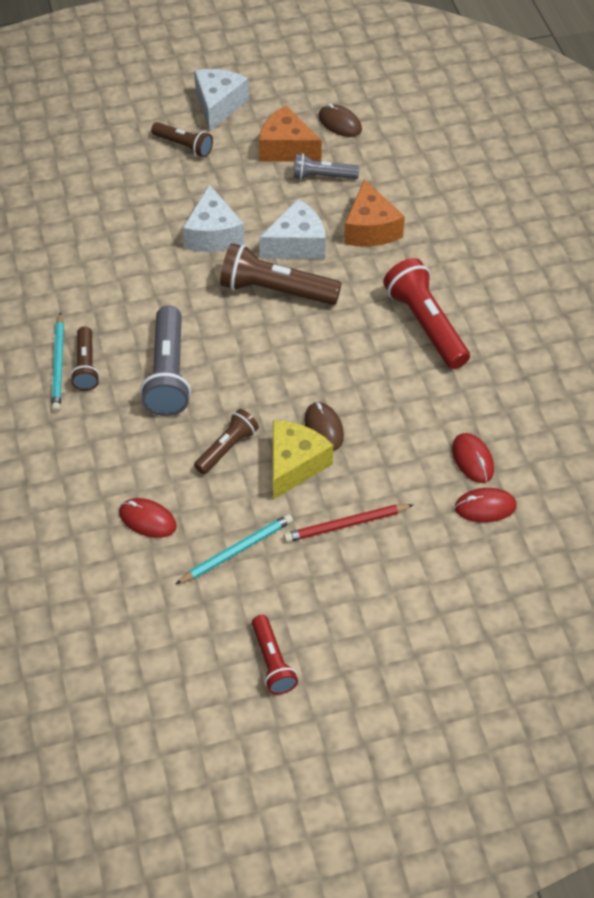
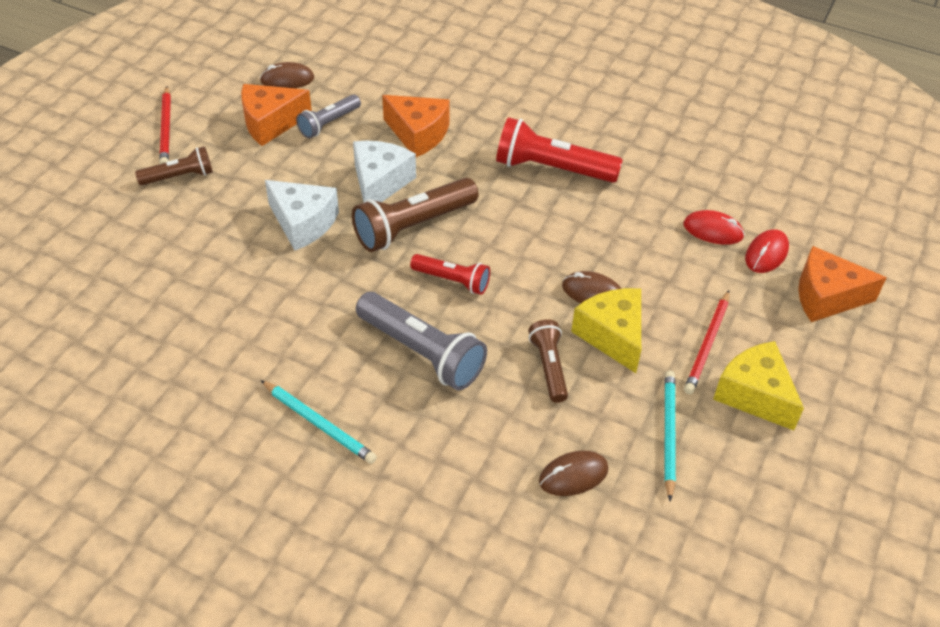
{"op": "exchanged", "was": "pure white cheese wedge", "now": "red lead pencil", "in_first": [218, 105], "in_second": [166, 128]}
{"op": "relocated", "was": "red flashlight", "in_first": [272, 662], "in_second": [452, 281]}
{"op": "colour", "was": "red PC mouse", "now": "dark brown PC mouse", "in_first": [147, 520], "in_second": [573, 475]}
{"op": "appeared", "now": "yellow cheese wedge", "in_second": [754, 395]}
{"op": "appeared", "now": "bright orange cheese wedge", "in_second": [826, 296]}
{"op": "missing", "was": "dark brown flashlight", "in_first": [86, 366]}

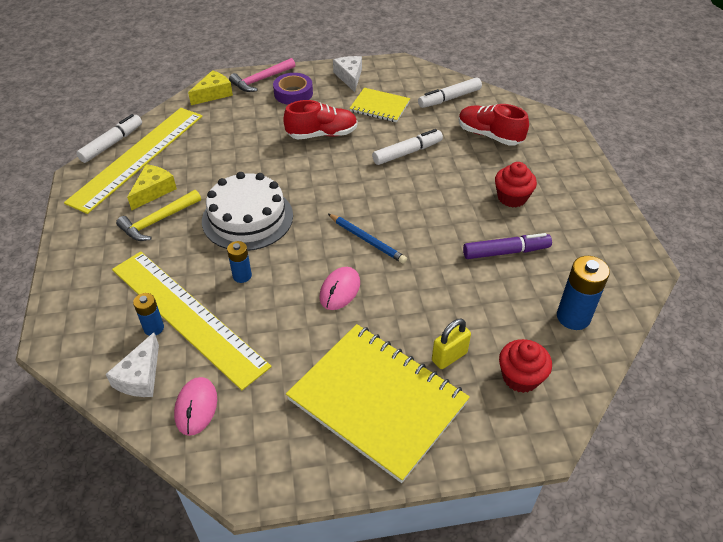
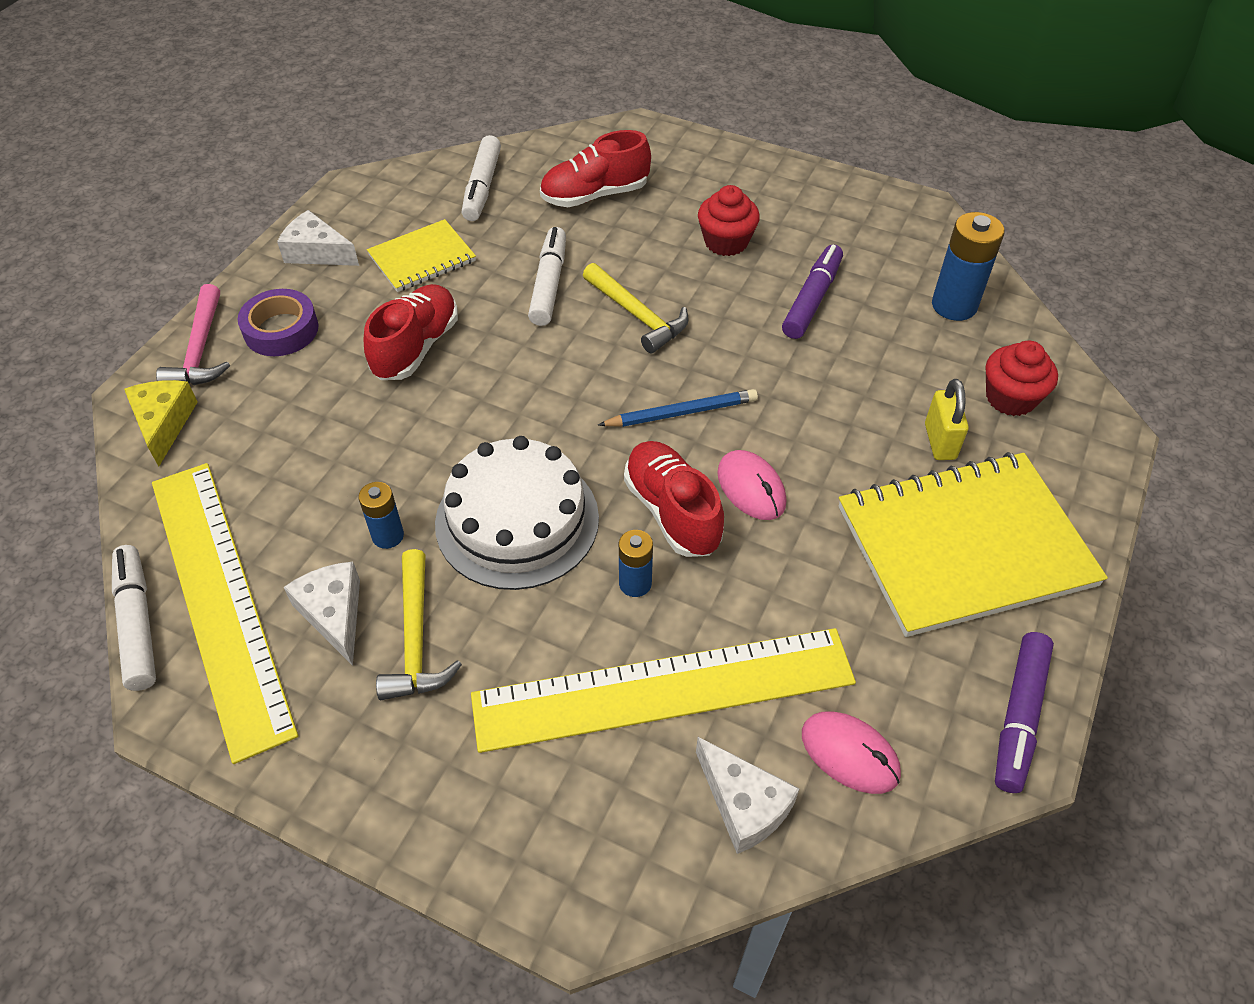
{"op": "colour", "was": "yellow cheese wedge", "now": "pure white cheese wedge", "in_first": [153, 191], "in_second": [334, 614]}
{"op": "relocated", "was": "royal blue AA battery", "in_first": [154, 328], "in_second": [388, 536]}
{"op": "appeared", "now": "yellow hammer", "in_second": [637, 315]}
{"op": "appeared", "now": "red lace-up shoe", "in_second": [672, 511]}
{"op": "appeared", "now": "purple felt pen", "in_second": [1018, 717]}

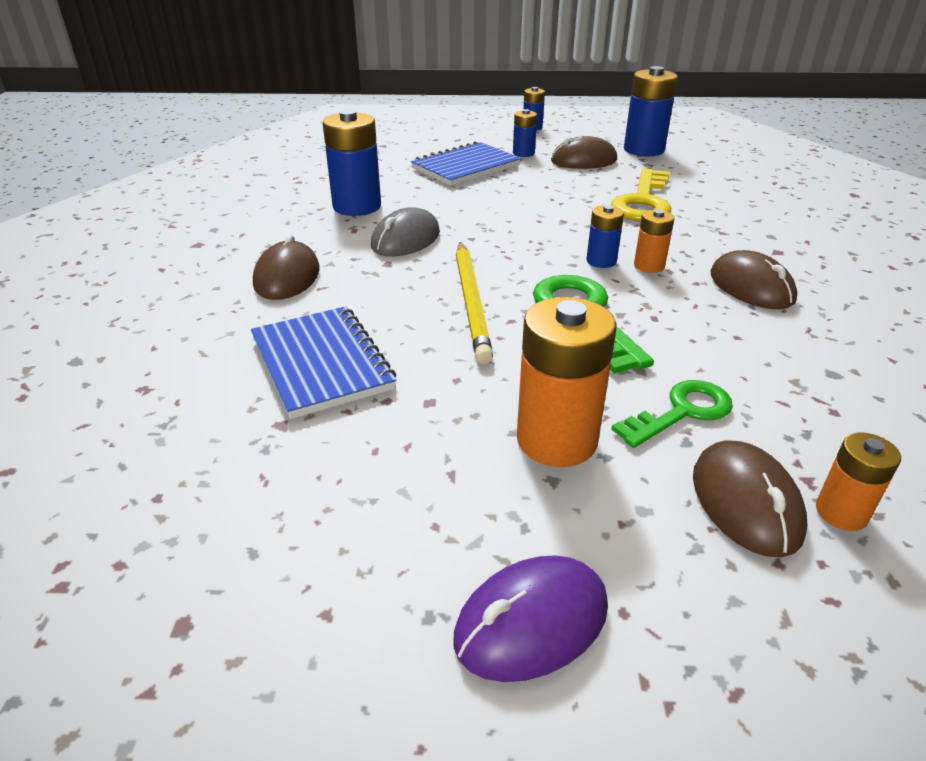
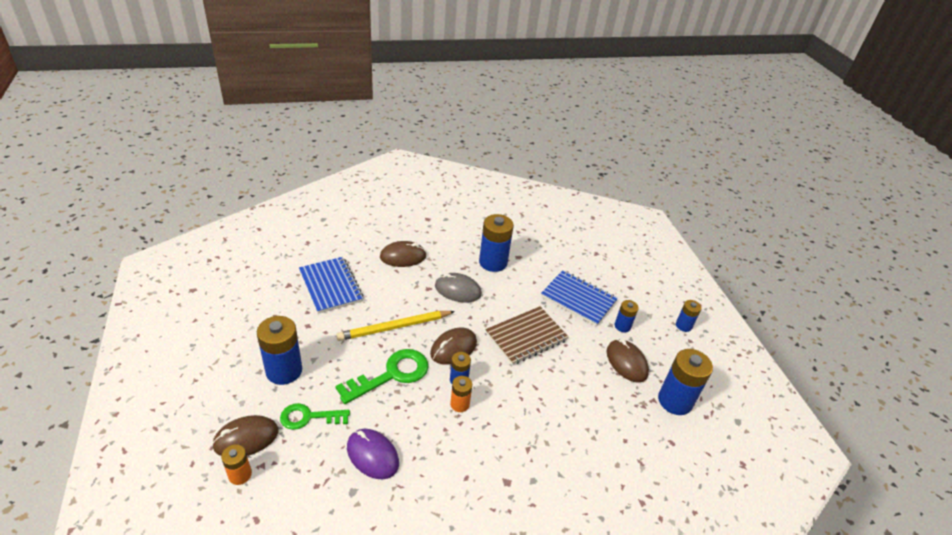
{"op": "colour", "was": "bright orange AA battery", "now": "royal blue AA battery", "in_first": [556, 440], "in_second": [284, 371]}
{"op": "spun", "was": "green door key", "in_first": [682, 412], "in_second": [308, 417], "clockwise": 135}
{"op": "spun", "was": "royal blue exercise book", "in_first": [322, 363], "in_second": [331, 286], "clockwise": -75}
{"op": "relocated", "was": "purple PC mouse", "in_first": [531, 622], "in_second": [372, 455]}
{"op": "relocated", "was": "dark brown PC mouse", "in_first": [751, 287], "in_second": [453, 348]}
{"op": "appeared", "now": "dark brown exercise book", "in_second": [526, 337]}
{"op": "missing", "was": "yellow door key", "in_first": [643, 202]}

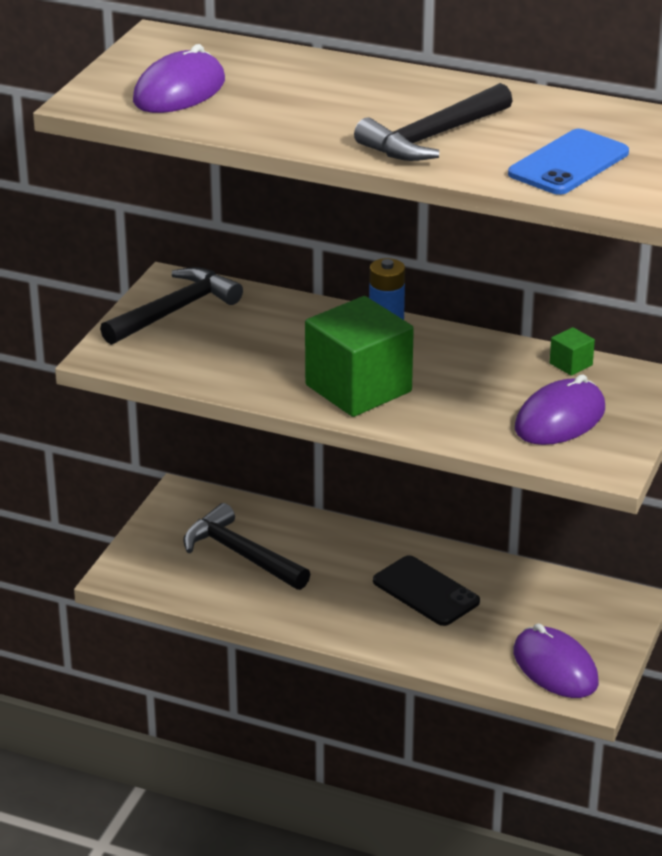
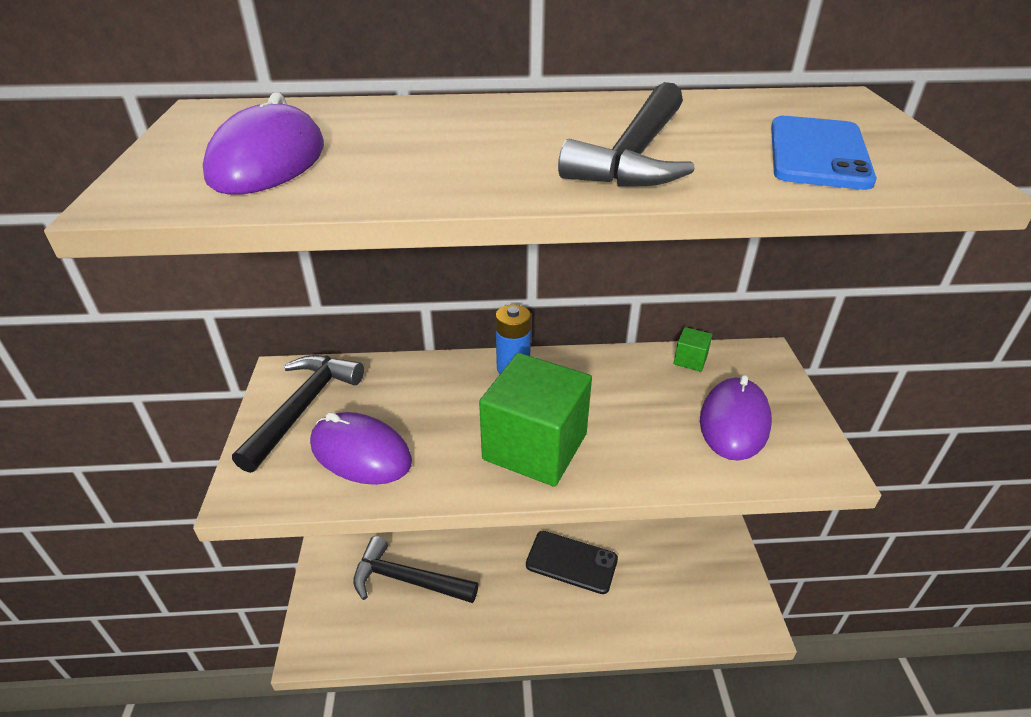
{"op": "relocated", "was": "purple PC mouse", "in_first": [555, 667], "in_second": [361, 452]}

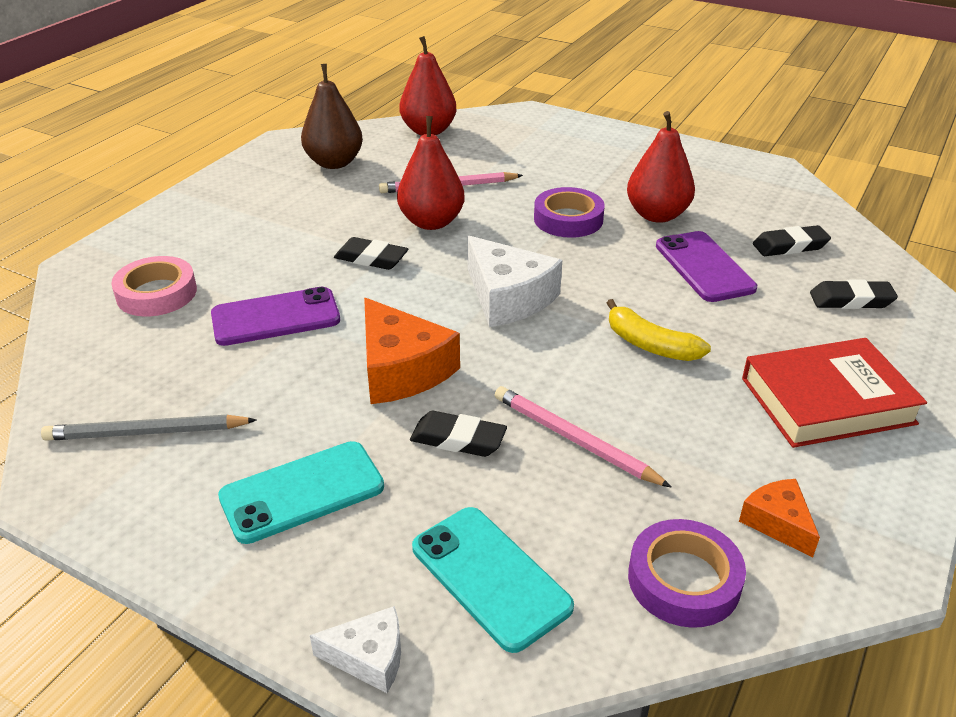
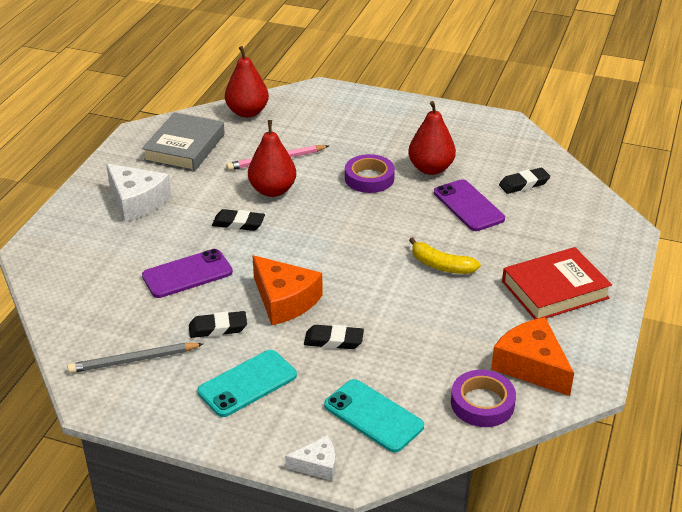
{"op": "relocated", "was": "pure white cheese wedge", "in_first": [508, 298], "in_second": [137, 201]}
{"op": "exchanged", "was": "dark brown pear", "now": "gray hardcover", "in_first": [334, 163], "in_second": [184, 147]}
{"op": "relocated", "was": "jet-black gum eraser", "in_first": [851, 300], "in_second": [218, 328]}
{"op": "size", "was": "bright orange cheese wedge", "in_first": [777, 522], "in_second": [531, 366], "ratio": 1.82}
{"op": "missing", "was": "rose-pink roll of tape", "in_first": [156, 293]}
{"op": "missing", "was": "rose-pink lead pencil", "in_first": [575, 440]}

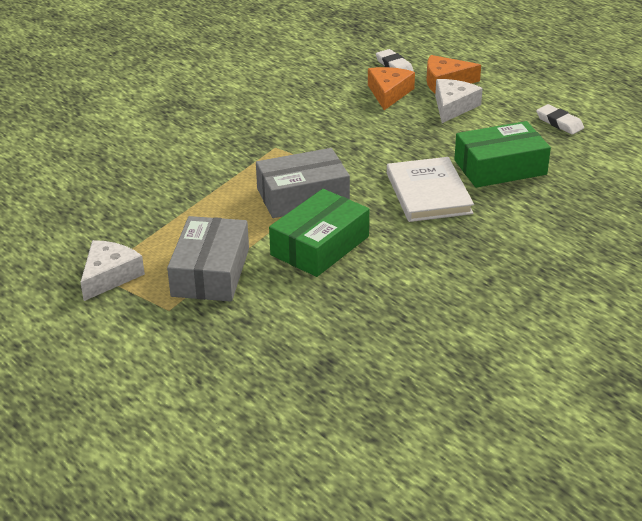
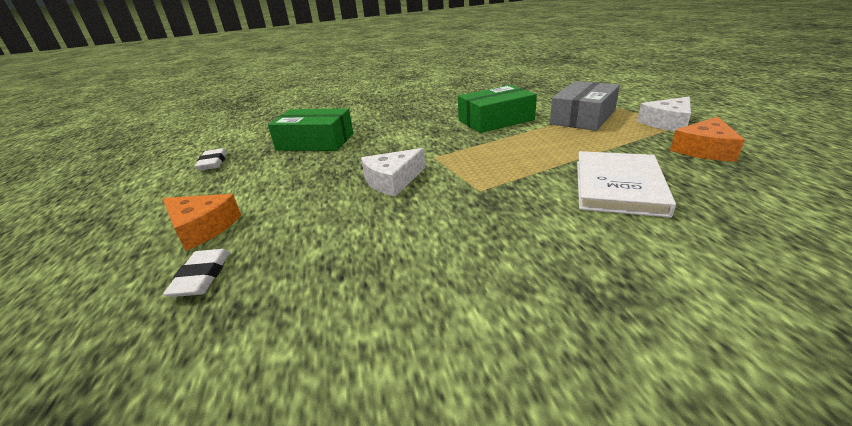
{"op": "relocated", "was": "pure white cheese wedge", "in_first": [453, 106], "in_second": [392, 181]}
{"op": "relocated", "was": "pure white hardcover", "in_first": [428, 193], "in_second": [618, 186]}
{"op": "relocated", "was": "bright orange cheese wedge", "in_first": [388, 93], "in_second": [704, 150]}
{"op": "missing", "was": "gray box", "in_first": [303, 196]}

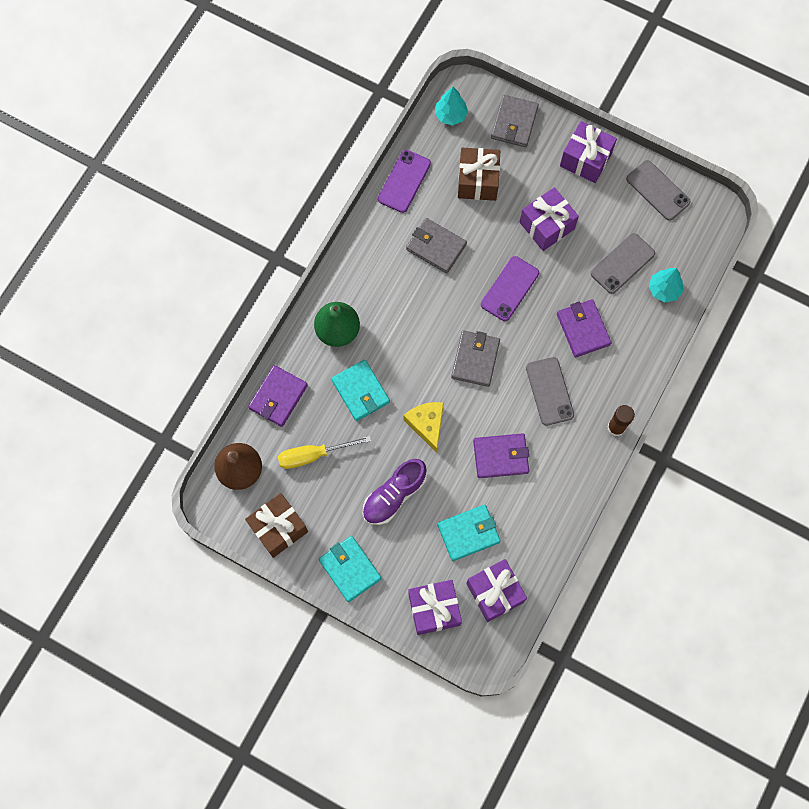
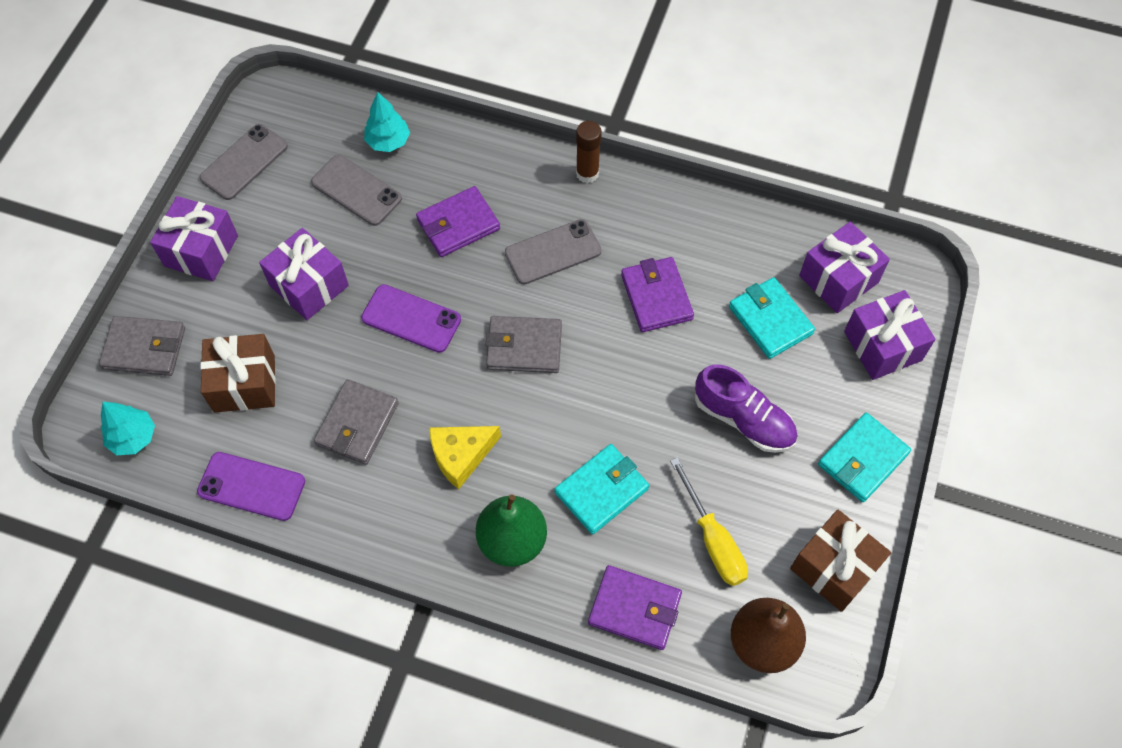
{"op": "relocated", "was": "yellow cheese wedge", "in_first": [427, 424], "in_second": [461, 456]}

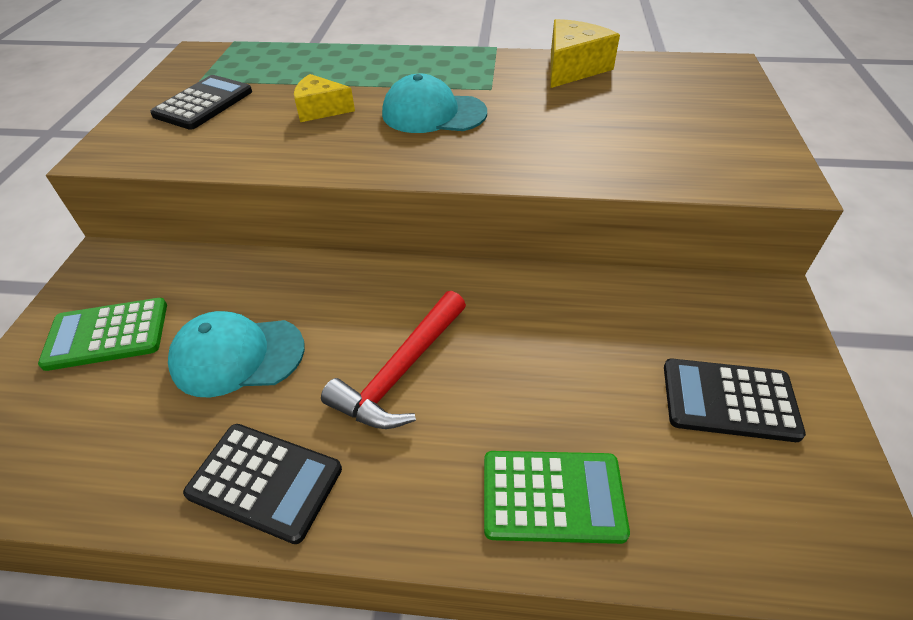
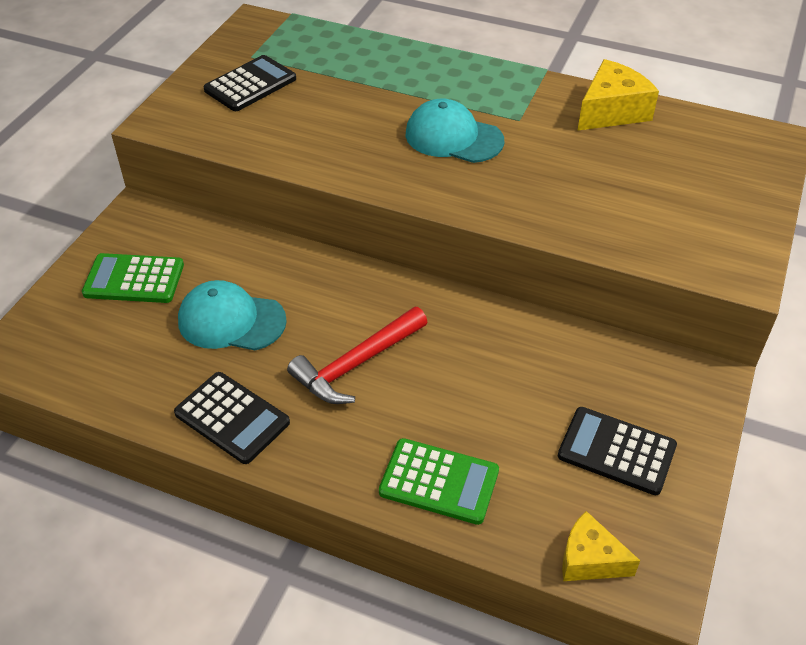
{"op": "relocated", "was": "yellow cheese wedge", "in_first": [320, 109], "in_second": [589, 559]}

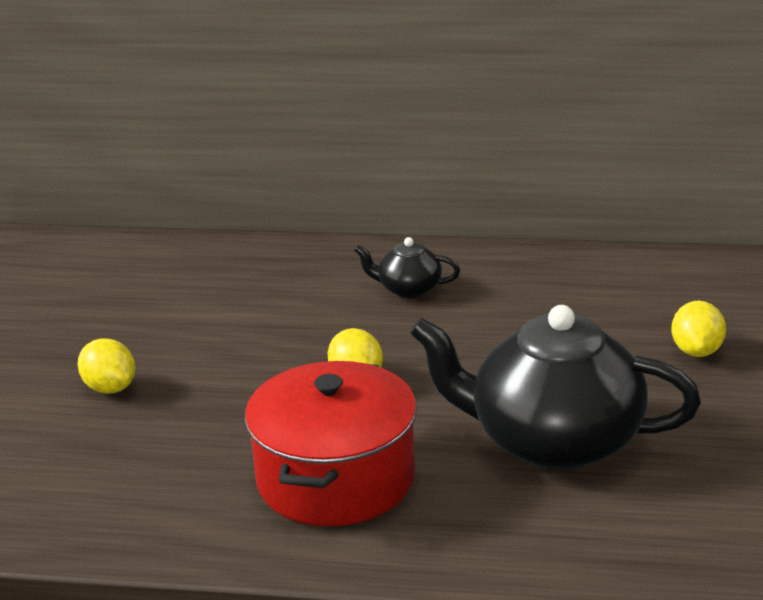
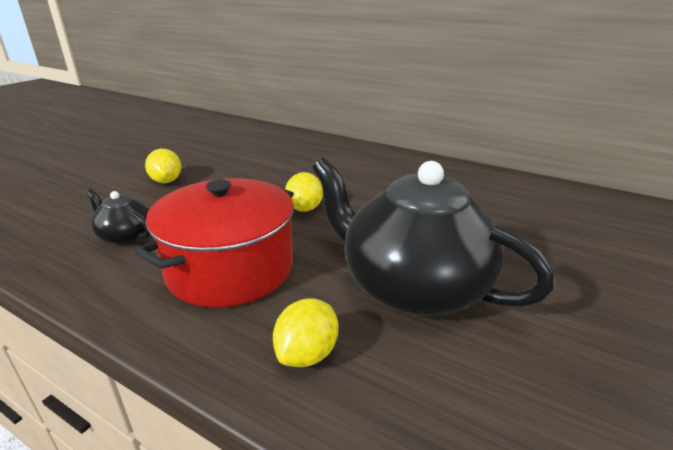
{"op": "relocated", "was": "jet-black teapot", "in_first": [408, 289], "in_second": [125, 236]}
{"op": "relocated", "was": "yellow citrus fruit", "in_first": [697, 351], "in_second": [307, 354]}

